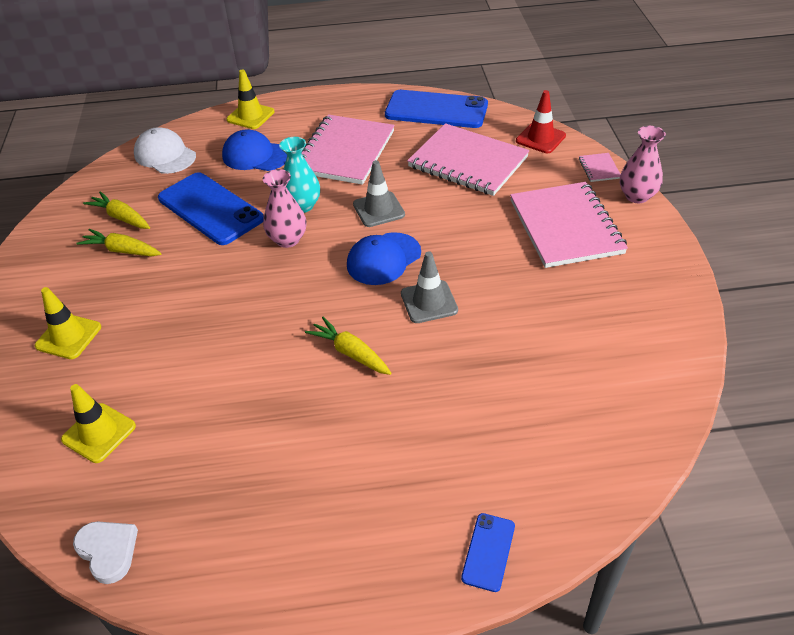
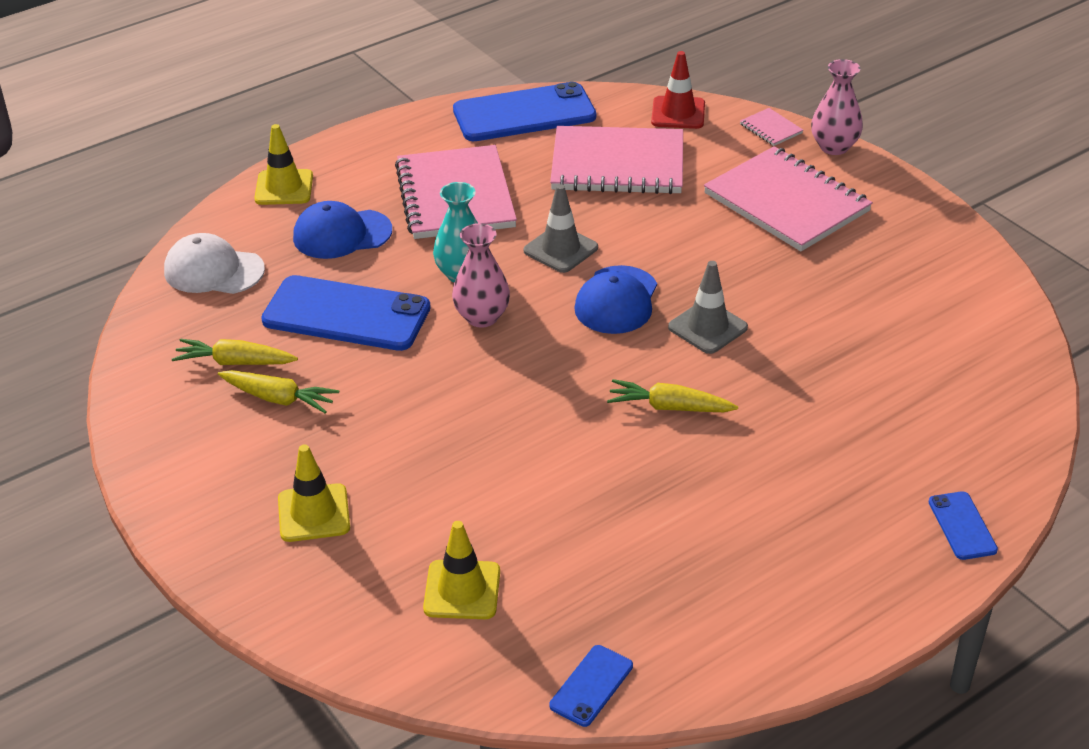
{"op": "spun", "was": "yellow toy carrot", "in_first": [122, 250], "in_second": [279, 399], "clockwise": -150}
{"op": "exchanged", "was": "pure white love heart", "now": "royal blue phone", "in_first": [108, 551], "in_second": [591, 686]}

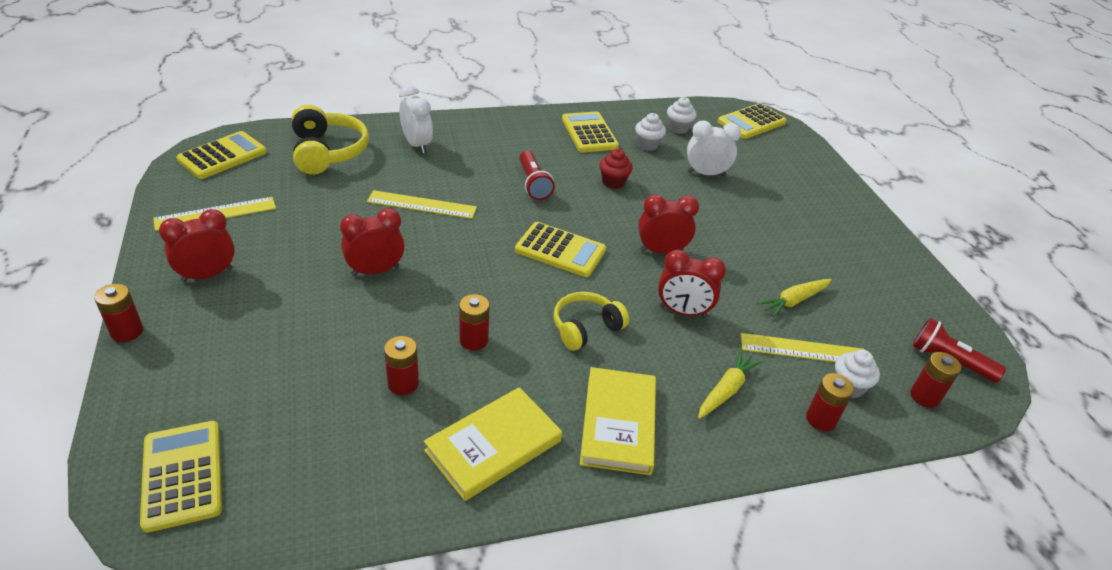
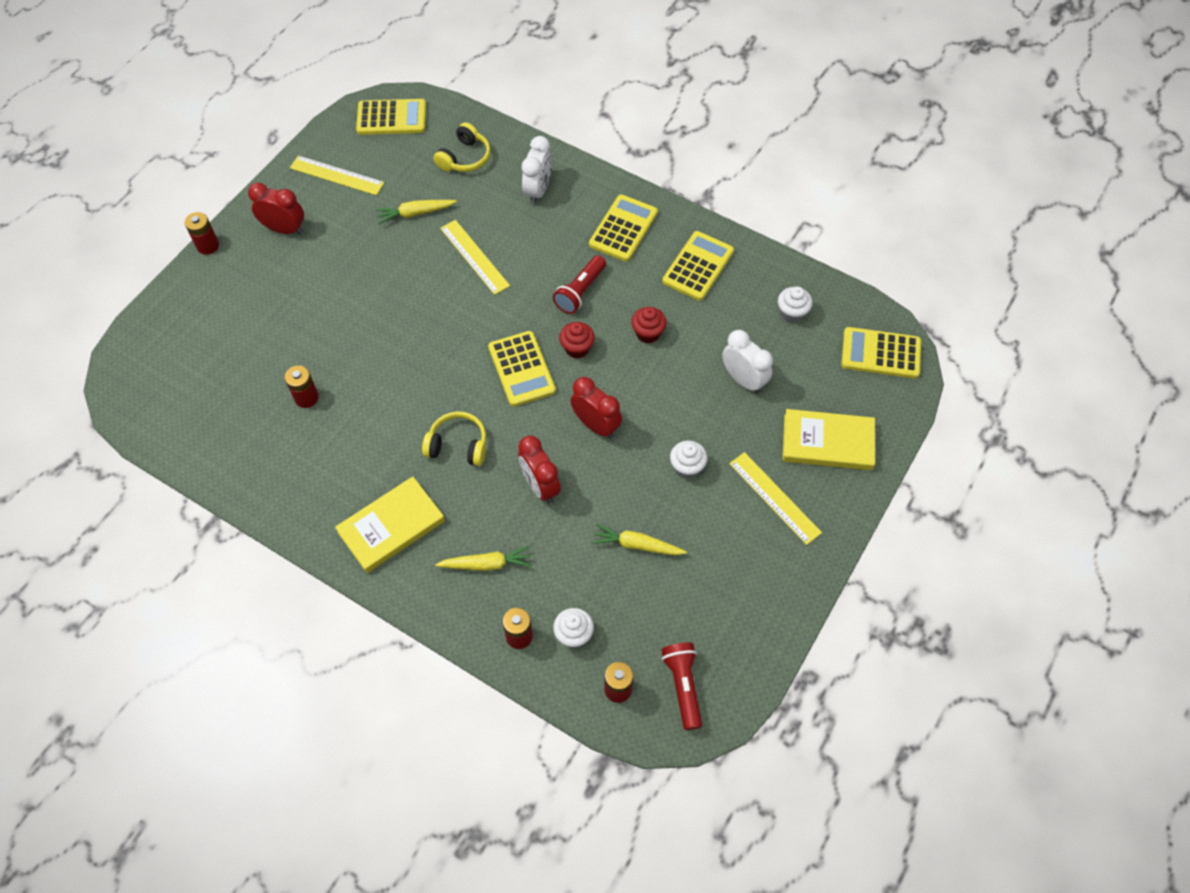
{"op": "appeared", "now": "yellow toy carrot", "in_second": [415, 213]}
{"op": "size", "was": "yellow headphones", "in_first": [327, 152], "in_second": [465, 158], "ratio": 0.67}
{"op": "appeared", "now": "red cupcake", "in_second": [577, 348]}
{"op": "relocated", "was": "yellow pocket calculator", "in_first": [182, 475], "in_second": [623, 229]}
{"op": "relocated", "was": "pure white cupcake", "in_first": [647, 145], "in_second": [687, 467]}
{"op": "relocated", "was": "yellow straightedge", "in_first": [803, 350], "in_second": [774, 498]}
{"op": "relocated", "was": "yellow hardcover", "in_first": [493, 446], "in_second": [827, 442]}
{"op": "missing", "was": "red alarm clock", "in_first": [375, 271]}
{"op": "missing", "was": "red AA battery", "in_first": [473, 340]}

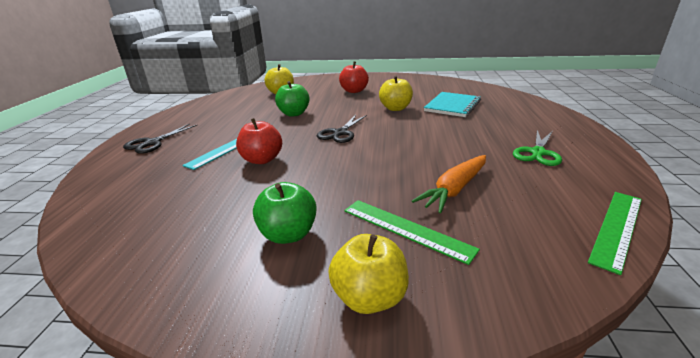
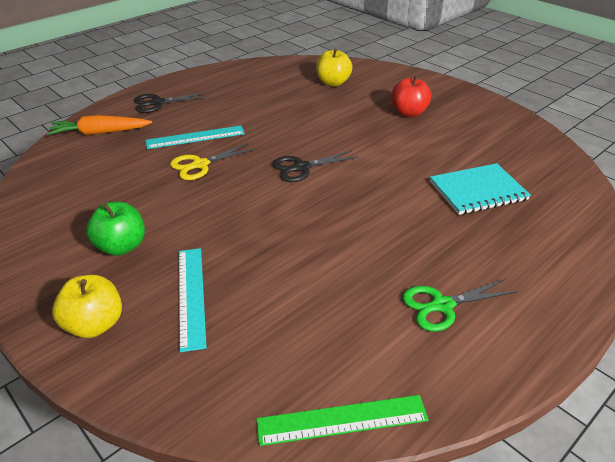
{"op": "relocated", "was": "bright orange toy carrot", "in_first": [454, 189], "in_second": [100, 133]}
{"op": "exchanged", "was": "red apple", "now": "yellow pair of scissors", "in_first": [262, 160], "in_second": [200, 165]}
{"op": "colour", "was": "green straightedge", "now": "teal straightedge", "in_first": [406, 229], "in_second": [191, 296]}
{"op": "missing", "was": "green apple", "in_first": [294, 114]}
{"op": "missing", "was": "yellow apple", "in_first": [395, 108]}

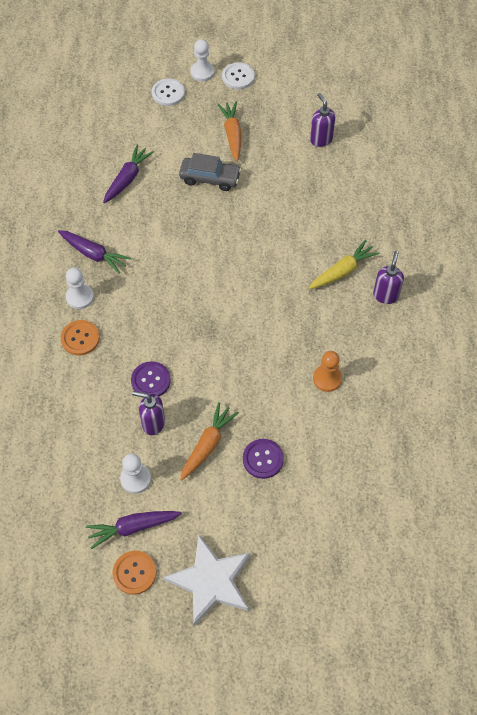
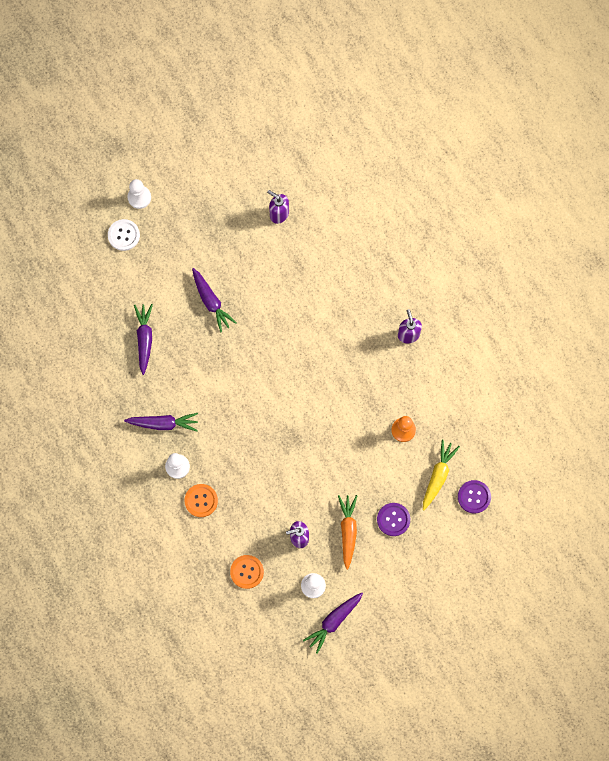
{"op": "exchanged", "was": "gray toy car", "now": "purple toy carrot", "in_first": [210, 178], "in_second": [211, 302]}
{"op": "relocated", "was": "bright orange button", "in_first": [134, 573], "in_second": [247, 572]}
{"op": "relocated", "was": "yellow toy carrot", "in_first": [342, 271], "in_second": [438, 476]}
{"op": "relocated", "was": "purple button", "in_first": [151, 380], "in_second": [474, 497]}
{"op": "missing", "was": "pure white five-pointed star", "in_first": [211, 581]}
{"op": "missing", "was": "bright orange toy carrot", "in_first": [232, 135]}
{"op": "missing", "was": "pure white button", "in_first": [238, 77]}

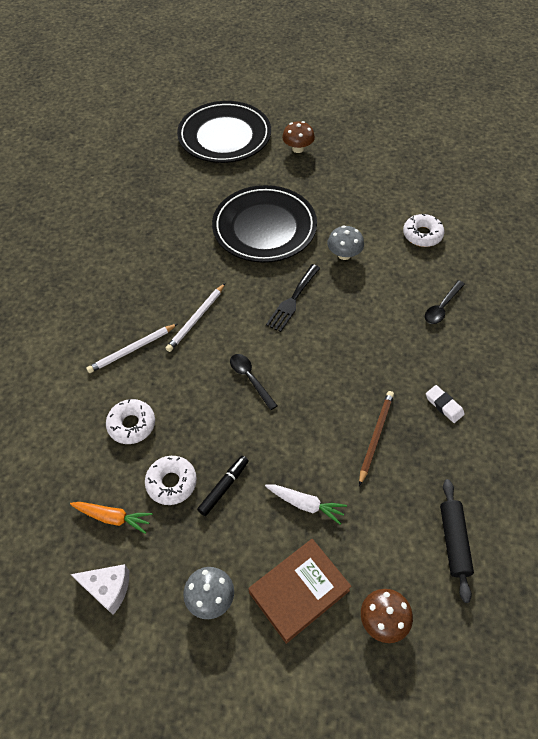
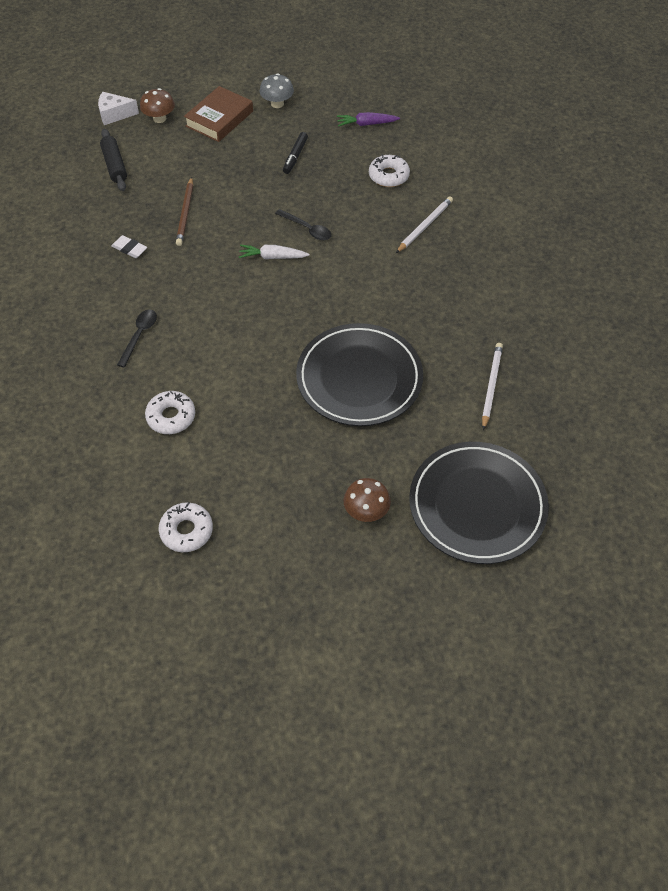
{"op": "relocated", "was": "pure white cheese wedge", "in_first": [108, 588], "in_second": [114, 114]}
{"op": "relocated", "was": "pure white donut", "in_first": [171, 483], "in_second": [186, 531]}
{"op": "relocated", "was": "pure white toy carrot", "in_first": [305, 504], "in_second": [273, 257]}
{"op": "colour", "was": "bright orange toy carrot", "now": "purple toy carrot", "in_first": [112, 517], "in_second": [367, 124]}
{"op": "relocated", "was": "pure white lead pencil", "in_first": [196, 319], "in_second": [491, 386]}
{"op": "missing", "was": "jet-black dinner fork", "in_first": [292, 300]}
{"op": "missing", "was": "gray toadstool", "in_first": [344, 254]}

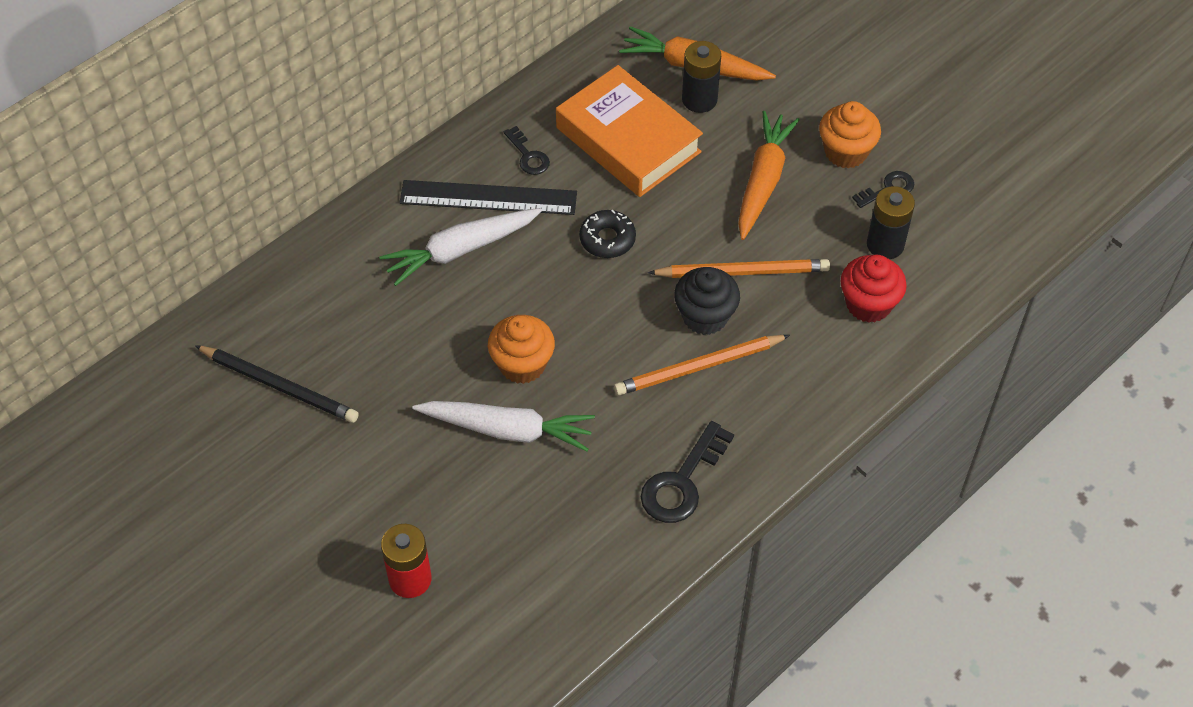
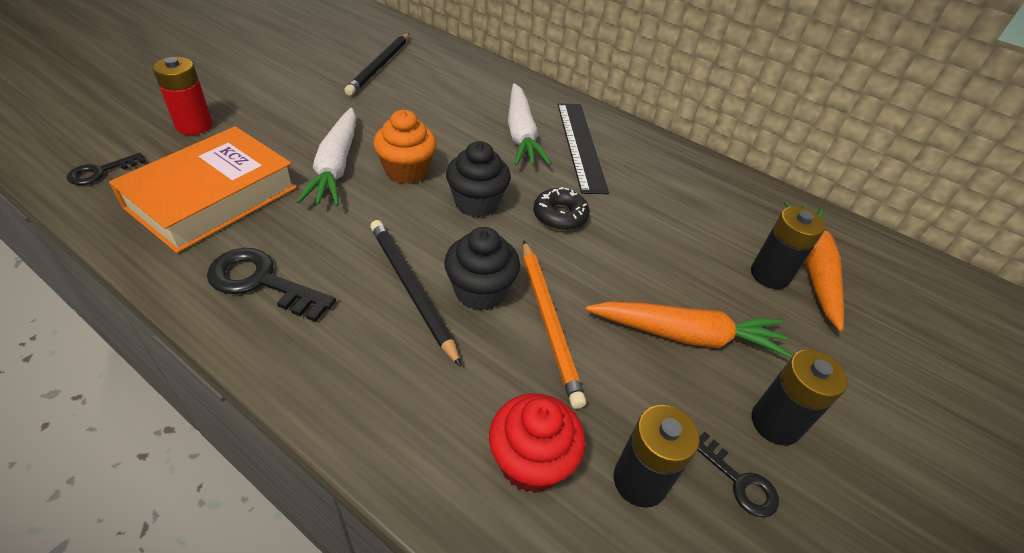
{"op": "relocated", "was": "jet-black door key", "in_first": [528, 155], "in_second": [101, 172]}
{"op": "relocated", "was": "bright orange hardcover", "in_first": [628, 140], "in_second": [213, 197]}
{"op": "colour", "was": "bright orange lead pencil", "now": "jet-black lead pencil", "in_first": [698, 367], "in_second": [411, 289]}
{"op": "appeared", "now": "jet-black cupcake", "in_second": [476, 203]}
{"op": "spun", "was": "pure white toy carrot", "in_first": [460, 250], "in_second": [521, 134], "clockwise": -150}
{"op": "exchanged", "was": "bright orange cupcake", "now": "jet-black AA battery", "in_first": [845, 152], "in_second": [775, 423]}

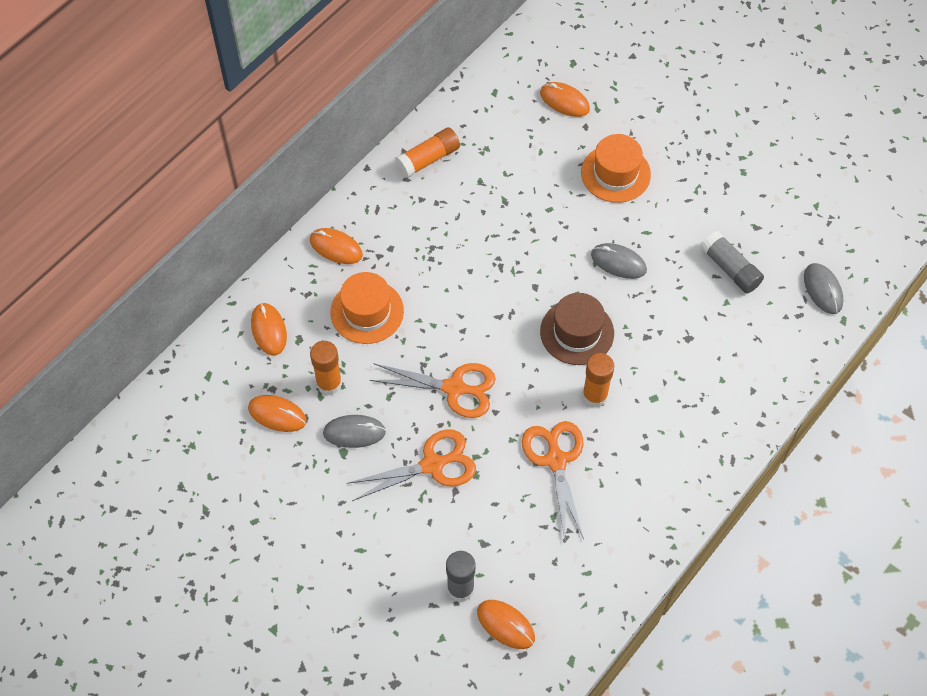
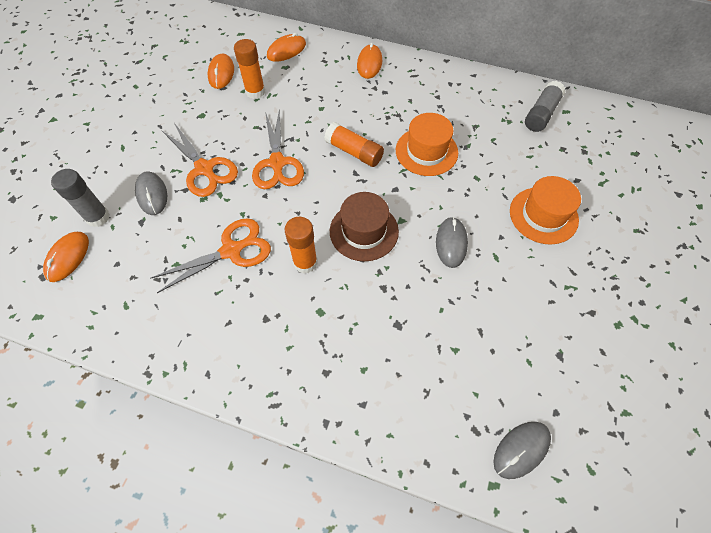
{"op": "relocated", "was": "gray PC mouse", "in_first": [354, 432], "in_second": [152, 194]}
{"op": "relocated", "was": "bright orange glue stick", "in_first": [428, 159], "in_second": [354, 152]}
{"op": "relocated", "was": "bright orange hat", "in_first": [367, 311], "in_second": [426, 151]}
{"op": "relocated", "was": "gray glue stick", "in_first": [730, 269], "in_second": [541, 114]}
{"op": "missing", "was": "bright orange PC mouse", "in_first": [564, 101]}

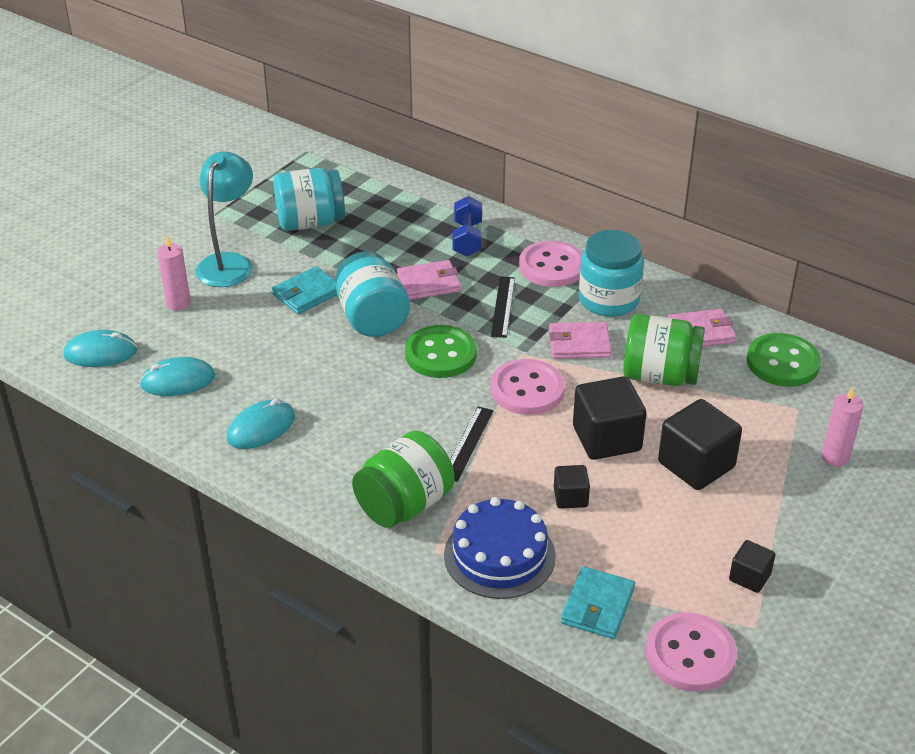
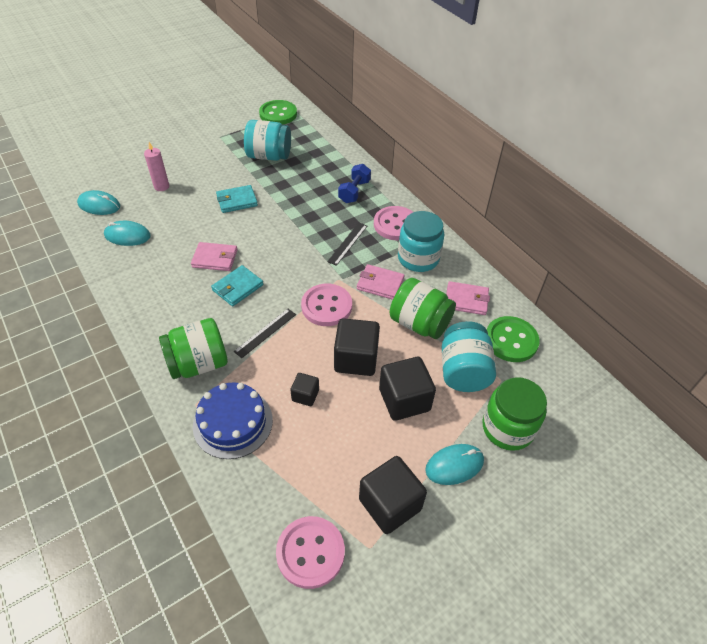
{"op": "relocated", "was": "rose-pink wallet", "in_first": [428, 283], "in_second": [215, 258]}
{"op": "relocated", "was": "teal wallet", "in_first": [597, 606], "in_second": [237, 287]}
{"op": "relocated", "was": "green button", "in_first": [440, 354], "in_second": [278, 114]}
{"op": "size", "was": "jet-black solid cube", "in_first": [749, 577], "in_second": [390, 504], "ratio": 1.88}
{"op": "relocated", "was": "teal PC mouse", "in_first": [261, 428], "in_second": [454, 465]}
{"op": "relocated", "was": "teal jar", "in_first": [372, 318], "in_second": [463, 371]}
{"op": "exchanged", "was": "rose-pink candle", "now": "green jar", "in_first": [835, 457], "in_second": [507, 428]}
{"op": "missing", "was": "teal reading lamp", "in_first": [229, 263]}

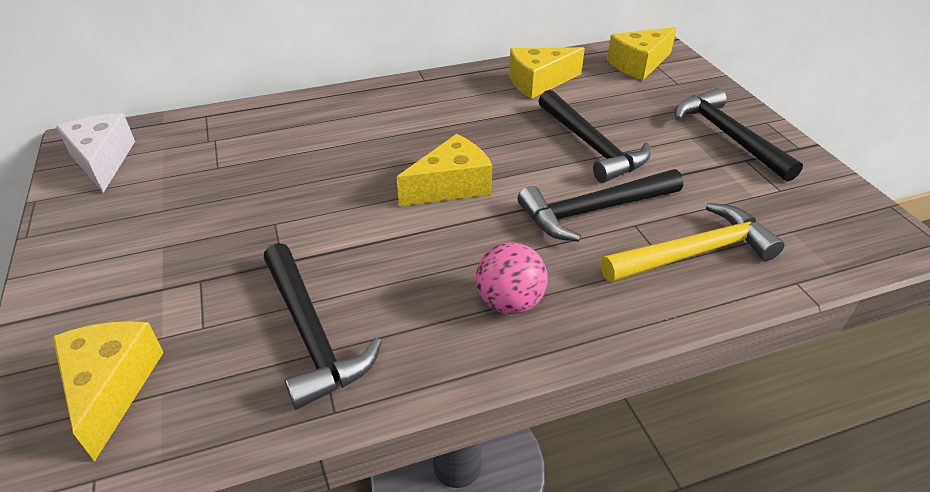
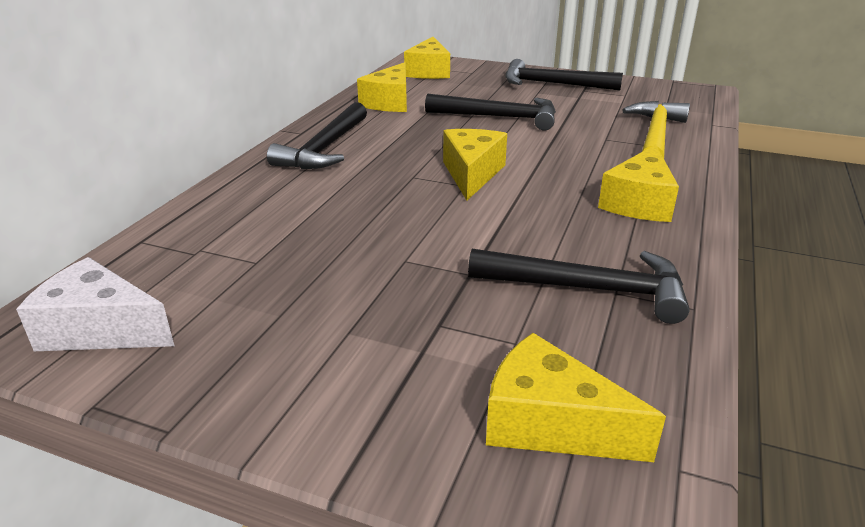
{"op": "relocated", "was": "jet-black hammer", "in_first": [593, 210], "in_second": [324, 148]}
{"op": "exchanged", "was": "rose-pink play ball", "now": "yellow cheese wedge", "in_first": [509, 302], "in_second": [639, 202]}

